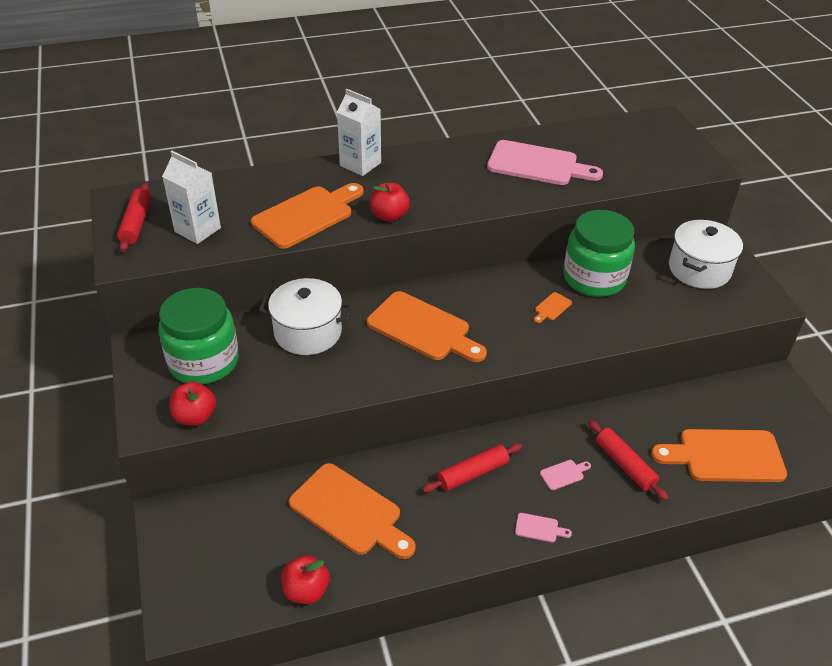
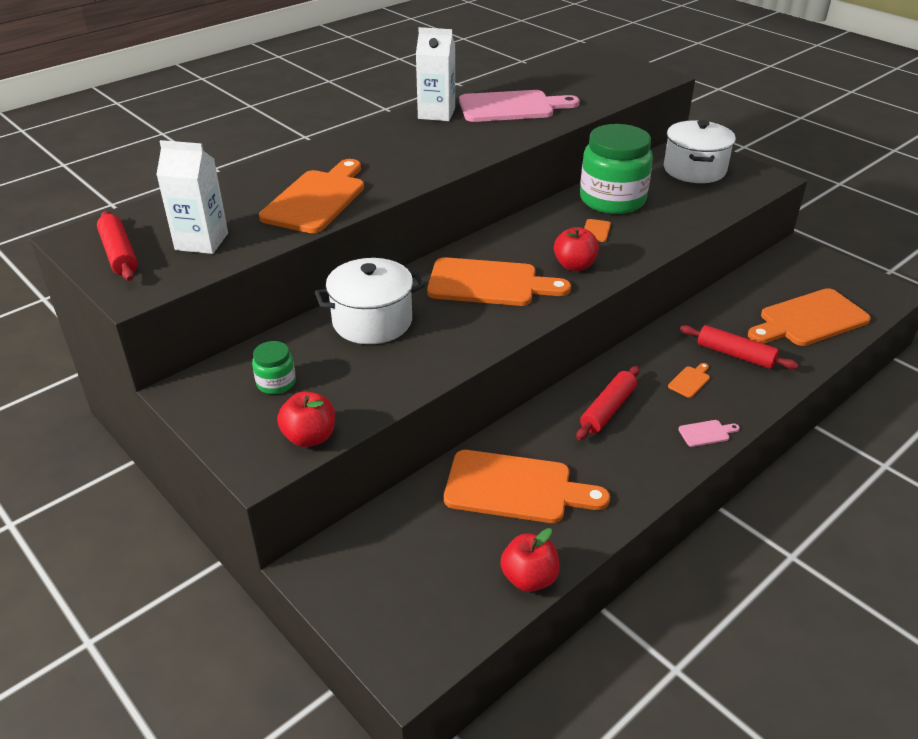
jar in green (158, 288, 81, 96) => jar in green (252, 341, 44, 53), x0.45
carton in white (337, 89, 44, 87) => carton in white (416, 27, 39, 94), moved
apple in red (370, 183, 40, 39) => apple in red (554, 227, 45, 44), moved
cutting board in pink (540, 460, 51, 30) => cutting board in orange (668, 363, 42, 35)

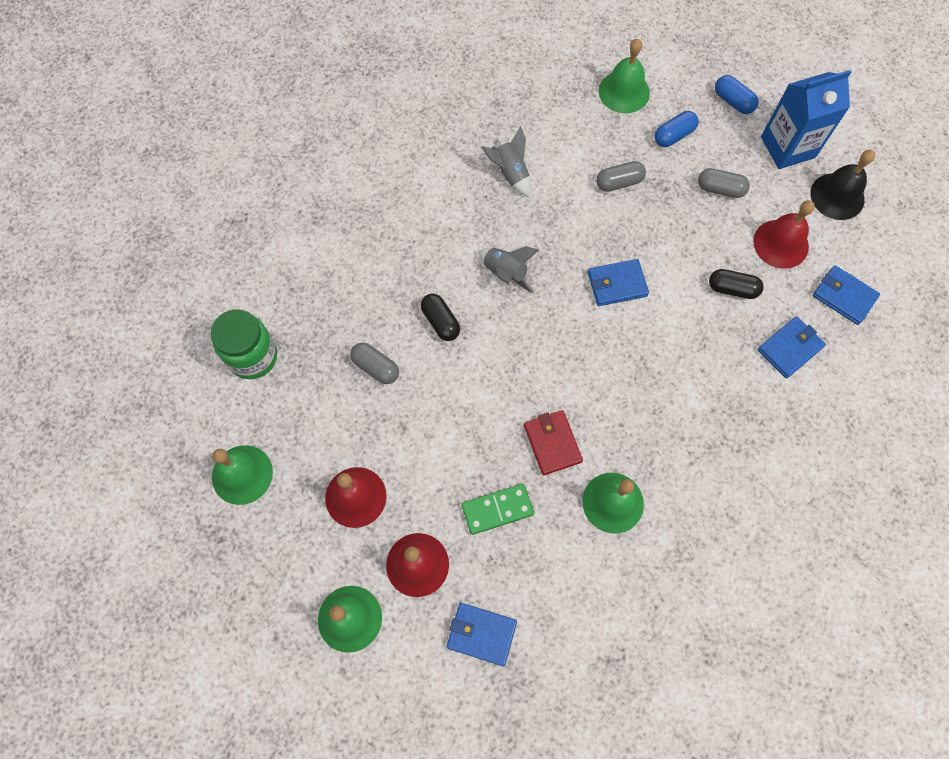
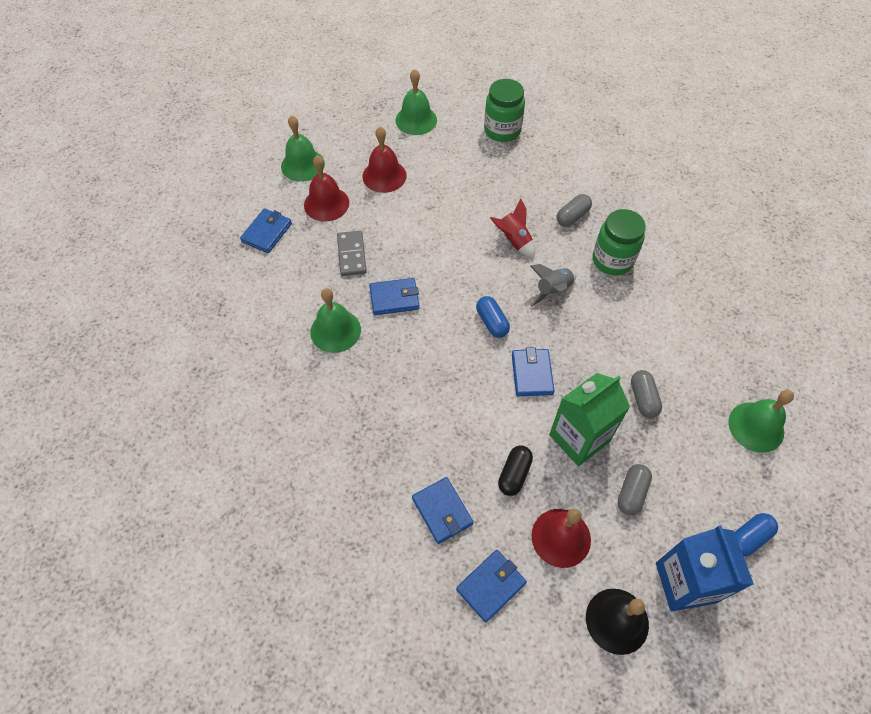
capsule in grey (350, 343, 49, 41) => capsule in grey (557, 194, 35, 33), moved
capsule in black (421, 294, 39, 47) => rocket in red (490, 199, 45, 59)
domino in green (462, 484, 72, 51) => domino in grey (337, 231, 30, 45)
rocket in grey (481, 126, 50, 71) => nothing
wallet in red (524, 410, 59, 66) => wallet in blue (369, 278, 51, 37)
capsule in blue (655, 111, 43, 36) => capsule in blue (476, 296, 34, 42), moved
nothing => carton in green (549, 373, 81, 94)
nothing => jar in green (593, 209, 53, 67)

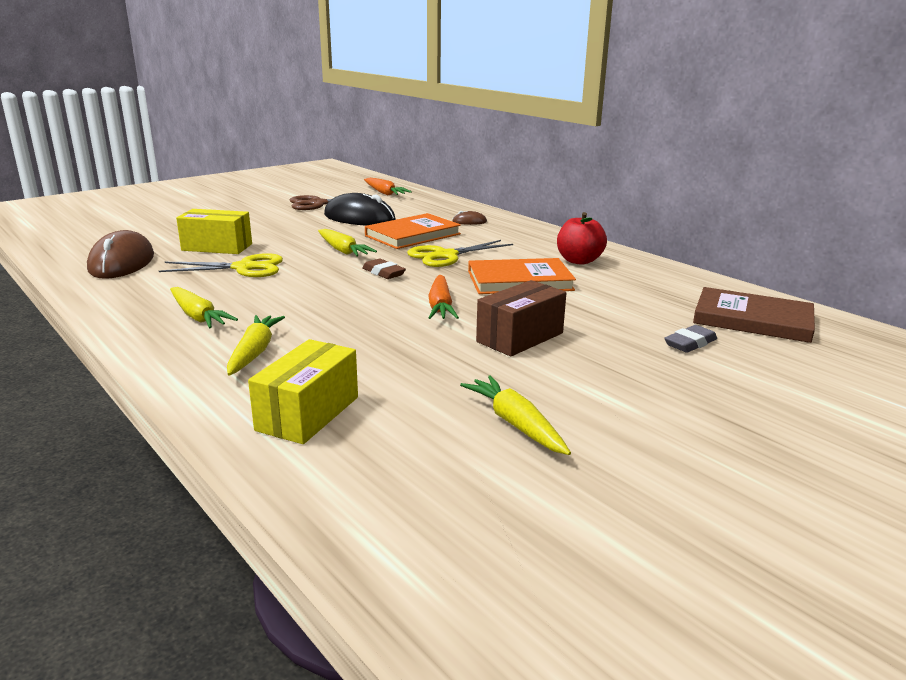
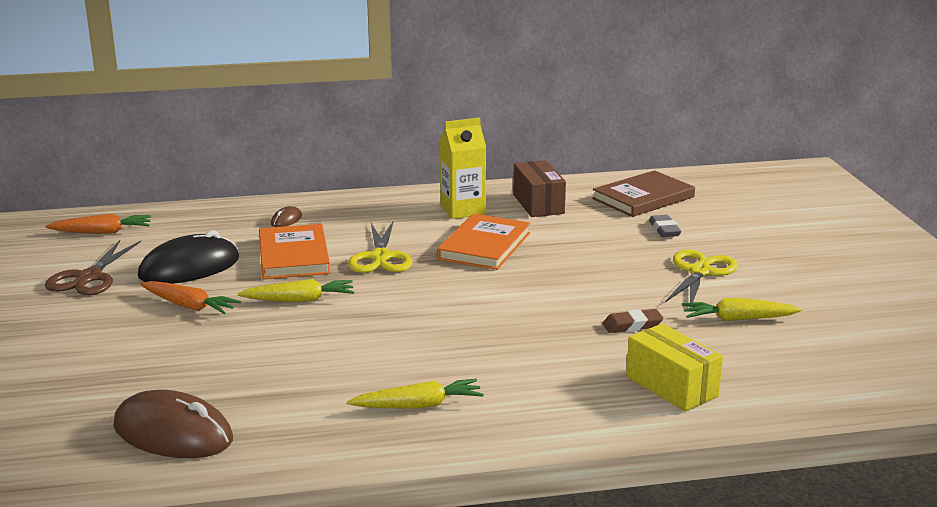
scissors in yellow (159, 253, 124, 24) => scissors in yellow (665, 250, 73, 58), moved
box in yellow (176, 209, 76, 45) => nothing
carrot in yellow (227, 315, 58, 61) => nothing
eraser in brown (362, 259, 44, 20) => eraser in brown (603, 309, 61, 24), moved
carrot in orange (428, 275, 31, 44) => carrot in orange (140, 281, 101, 33), moved
box in brown (476, 280, 90, 77) => box in brown (513, 160, 53, 57), moved
apple in red (557, 212, 50, 53) => carton in yellow (440, 118, 46, 101)

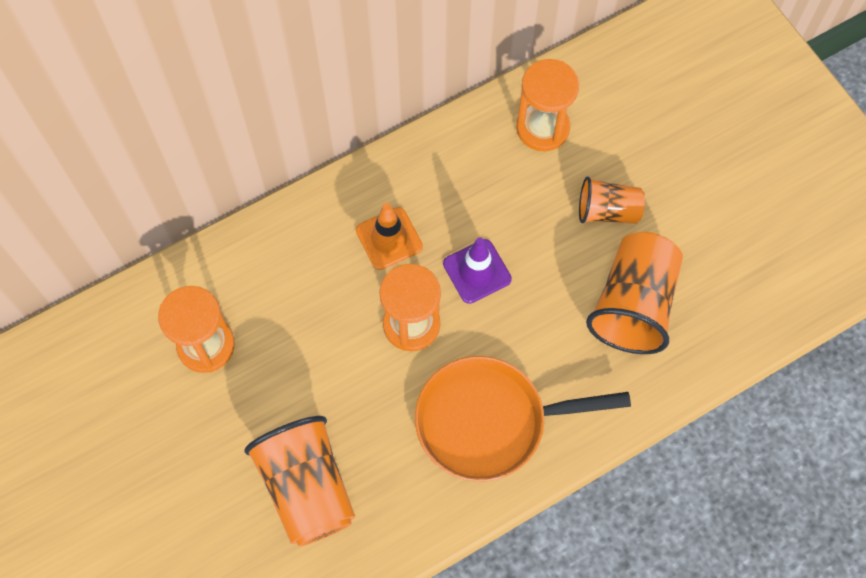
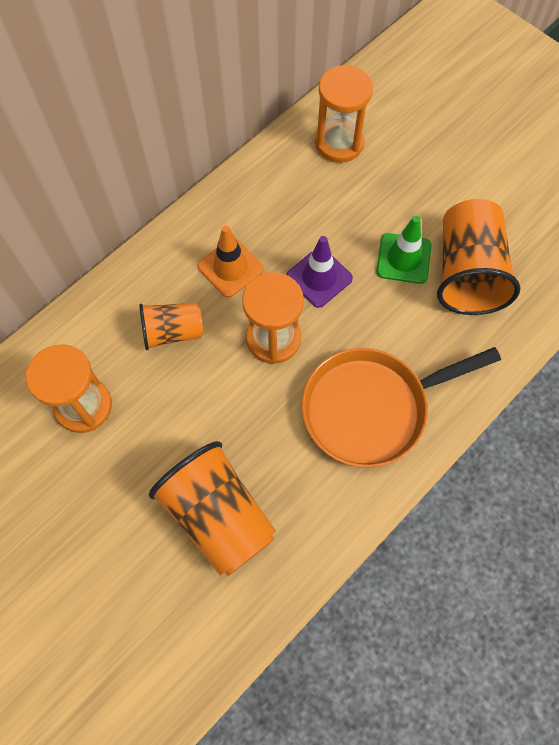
cup in orange (579, 177, 66, 47) => cup in orange (139, 302, 64, 48), moved
nothing => traffic cone in green (377, 216, 54, 68)

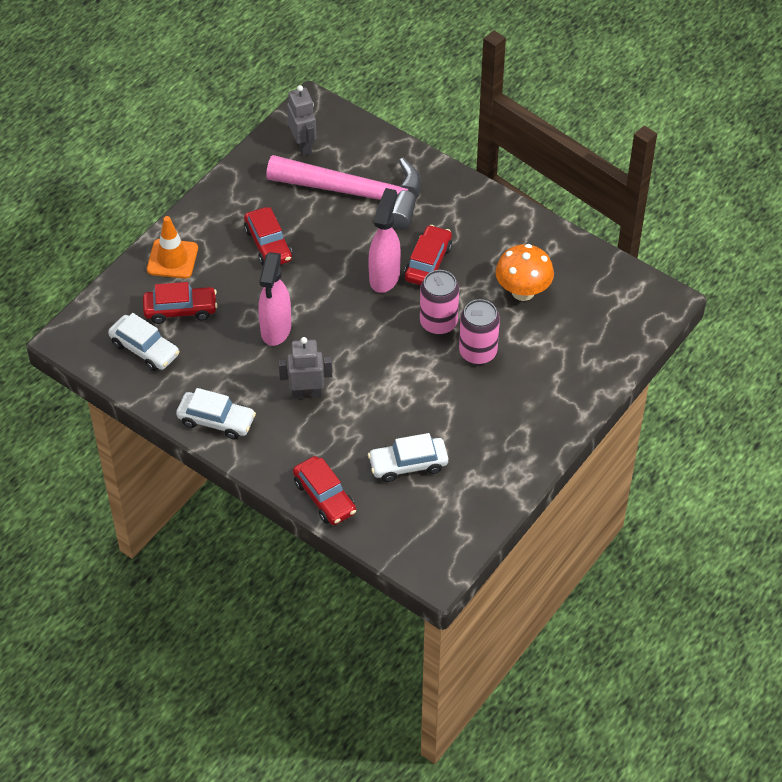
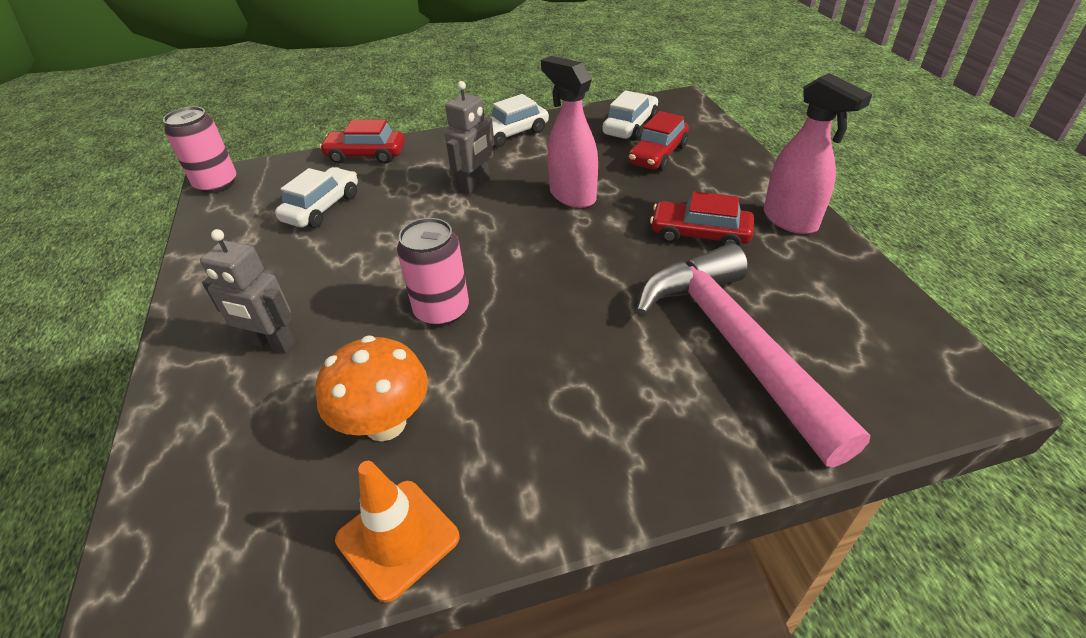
car in white (108, 313, 71, 58) => car in white (602, 90, 56, 51), 135 degrees clockwise
traffic cone in orange (147, 216, 51, 63) => traffic cone in orange (335, 461, 125, 141), moved
hammer in pink (266, 155, 155, 75) => hammer in pink (636, 243, 234, 224), 105 degrees clockwise
robot in grey (287, 85, 30, 71) => robot in grey (200, 229, 95, 124), moved
spray bottle in pink (368, 188, 33, 105) => spray bottle in pink (764, 73, 108, 161), moved
car in red (404, 225, 48, 60) => nothing
can in pink (459, 299, 41, 66) => can in pink (163, 106, 73, 87), moved

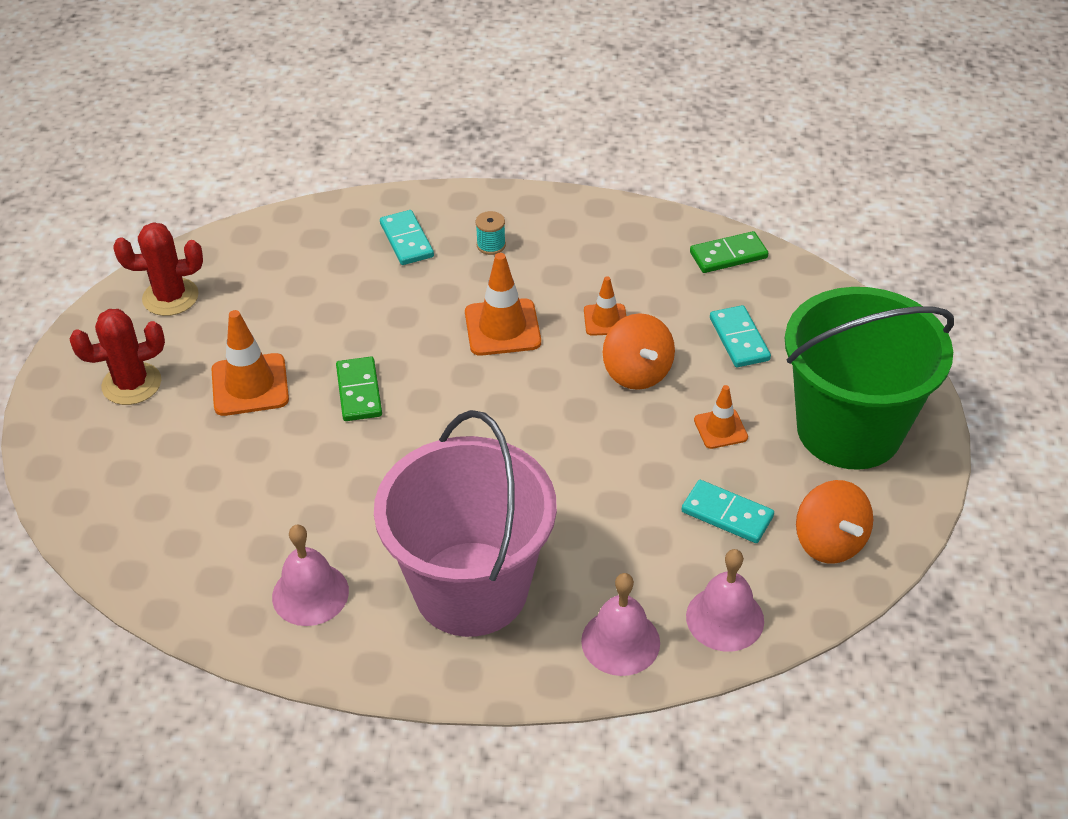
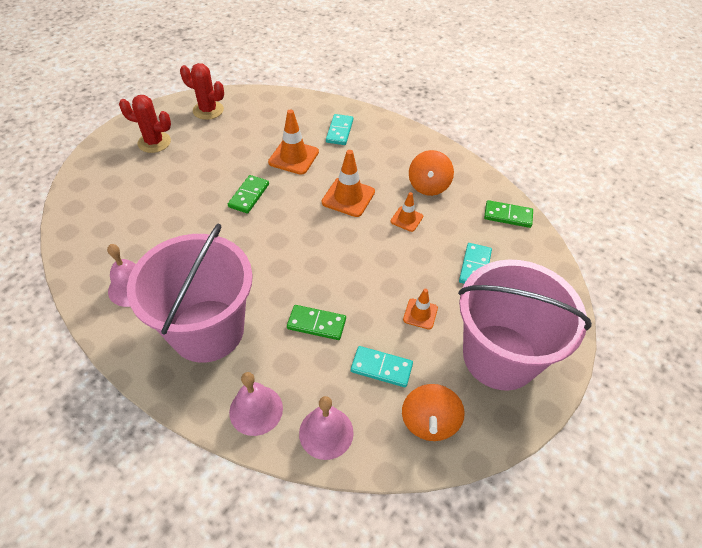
traffic cone in orange (212, 310, 77, 106) => traffic cone in orange (268, 109, 51, 66), moved
spool in turquoise (475, 211, 31, 44) => nothing
spinning top in orange (603, 313, 72, 77) => spinning top in orange (409, 150, 45, 46), moved
domino in turquoise (681, 480, 93, 63) => domino in turquoise (351, 346, 62, 41), 45 degrees counterclockwise
bucket in green (785, 287, 169, 183) => bucket in pink (458, 260, 134, 131)
nothing => domino in green (287, 305, 59, 35)

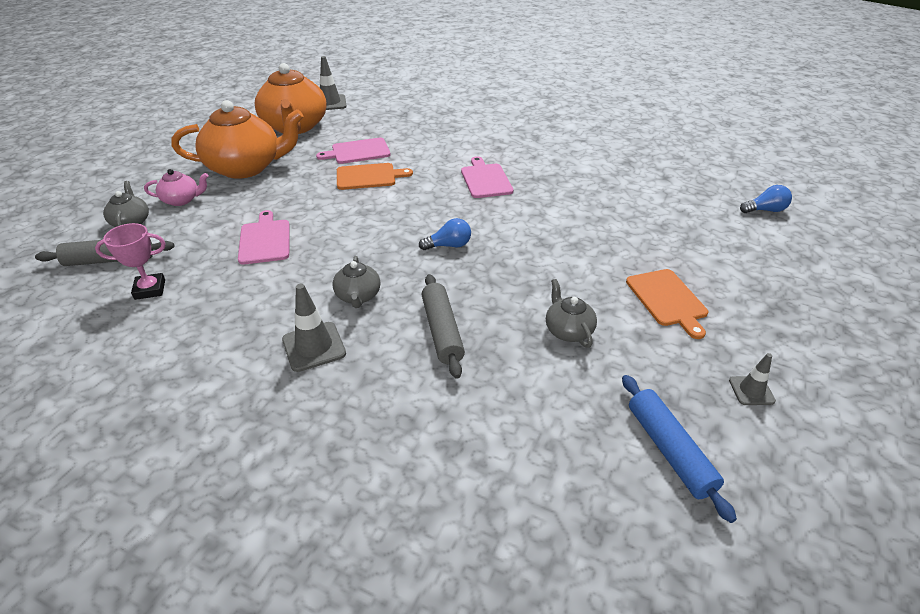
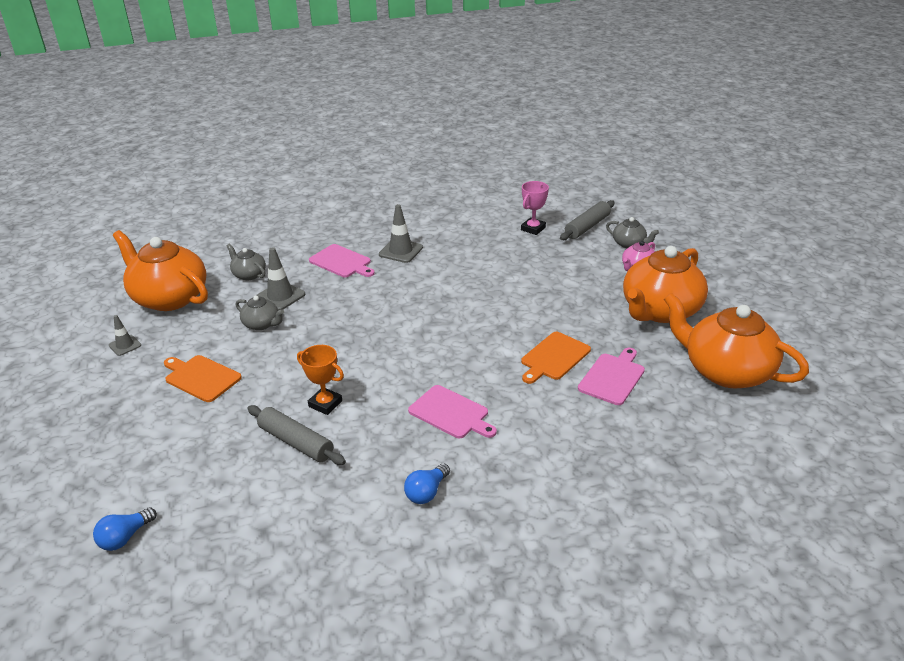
cutting board in pink (238, 210, 52, 55) => cutting board in pink (309, 244, 66, 33), moved
traffic cone in grey (320, 56, 27, 54) => traffic cone in grey (256, 247, 49, 63), moved
teapot in grey (332, 256, 48, 52) => teapot in grey (227, 244, 39, 36), moved
light bulb in blue (419, 218, 52, 32) => light bulb in blue (404, 463, 46, 41), moved
rolling pin in grey (421, 274, 44, 105) => rolling pin in grey (247, 405, 99, 60), moved
rolling pin in blue (622, 375, 115, 148) => teapot in orange (113, 230, 95, 81)
nothing => trophy in orange (297, 345, 47, 70)

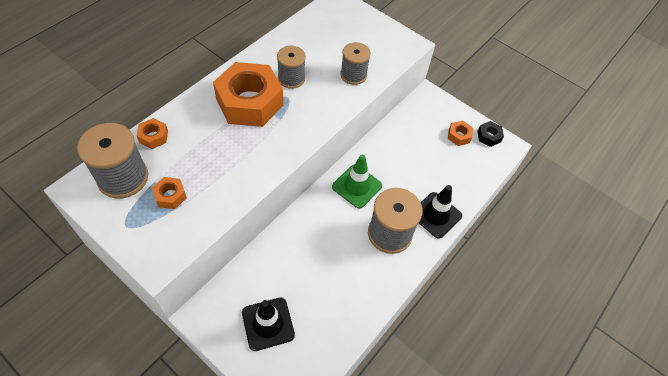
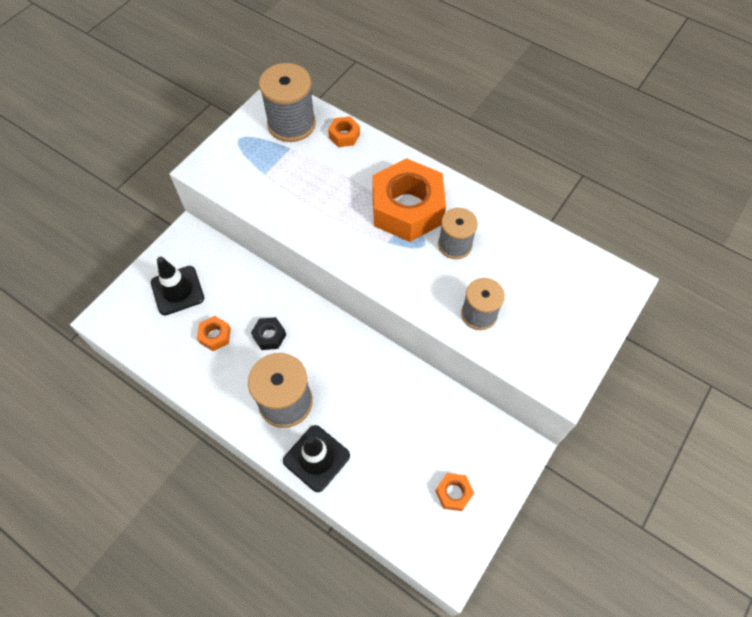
nut in orange (152, 177, 35, 32) => nut in orange (197, 316, 34, 35), moved
traffic cone in green (332, 155, 50, 54) => nothing
nut in black (477, 121, 27, 26) => nut in black (251, 317, 35, 33), moved

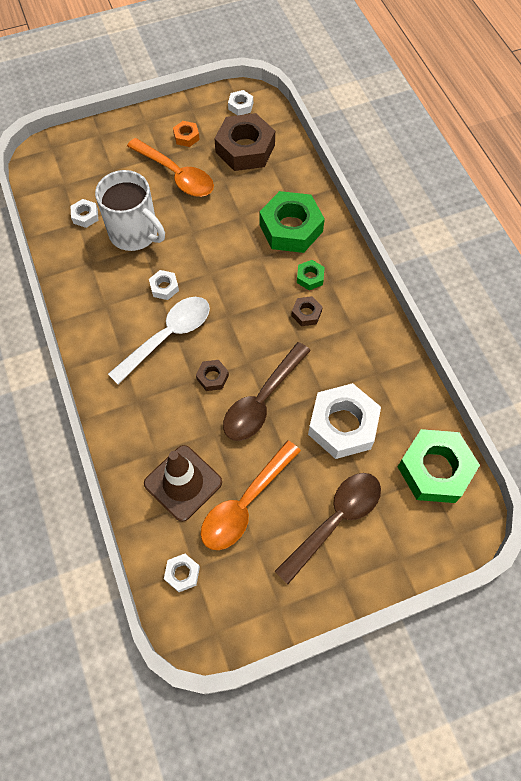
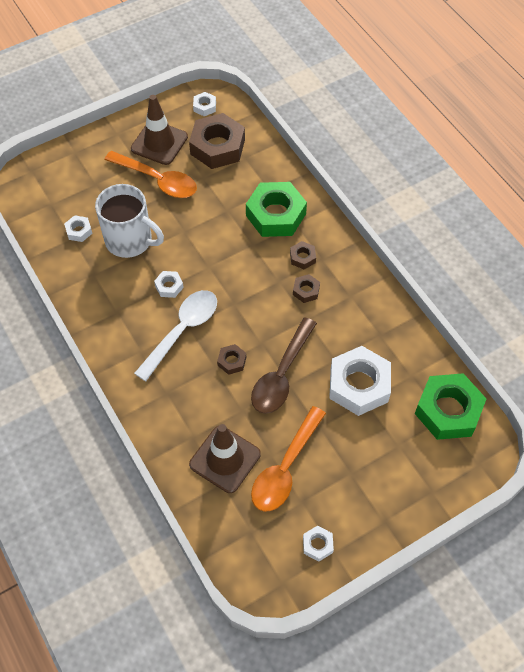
nut in white (164, 554, 36, 38) => nut in white (303, 526, 31, 36), moved
nut in orange (173, 121, 27, 26) => traffic cone in brown (131, 95, 57, 70)
spoon in brown (274, 473, 107, 111) => nothing
nut in green (297, 260, 28, 30) => nut in brown (290, 241, 26, 28)

